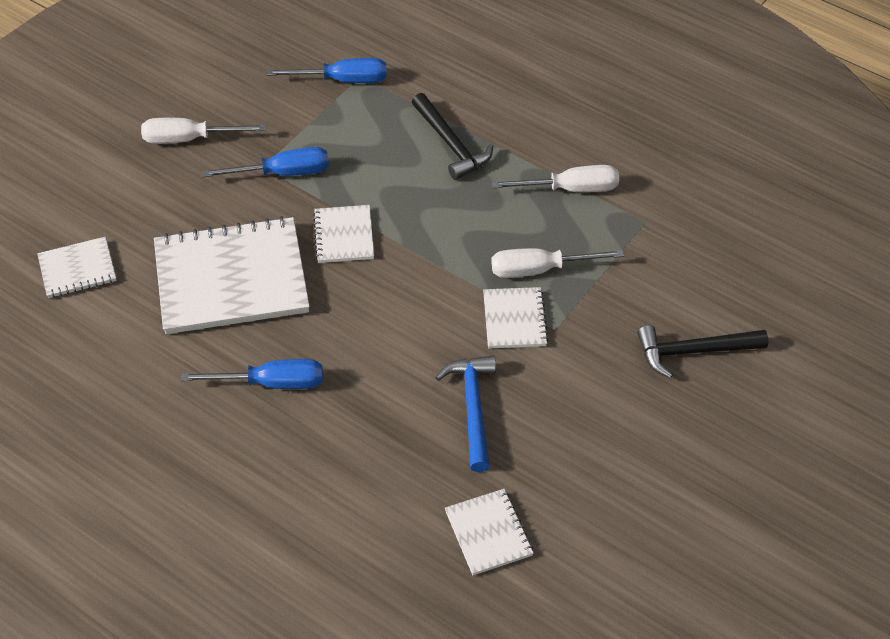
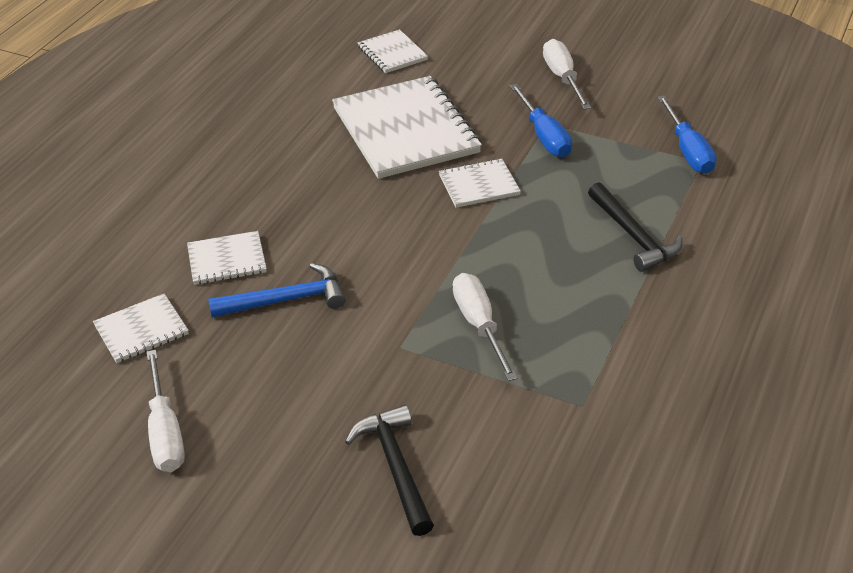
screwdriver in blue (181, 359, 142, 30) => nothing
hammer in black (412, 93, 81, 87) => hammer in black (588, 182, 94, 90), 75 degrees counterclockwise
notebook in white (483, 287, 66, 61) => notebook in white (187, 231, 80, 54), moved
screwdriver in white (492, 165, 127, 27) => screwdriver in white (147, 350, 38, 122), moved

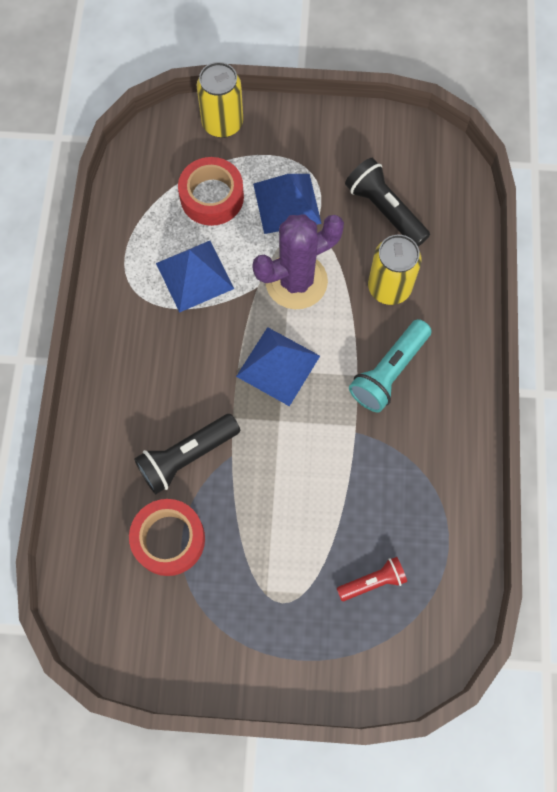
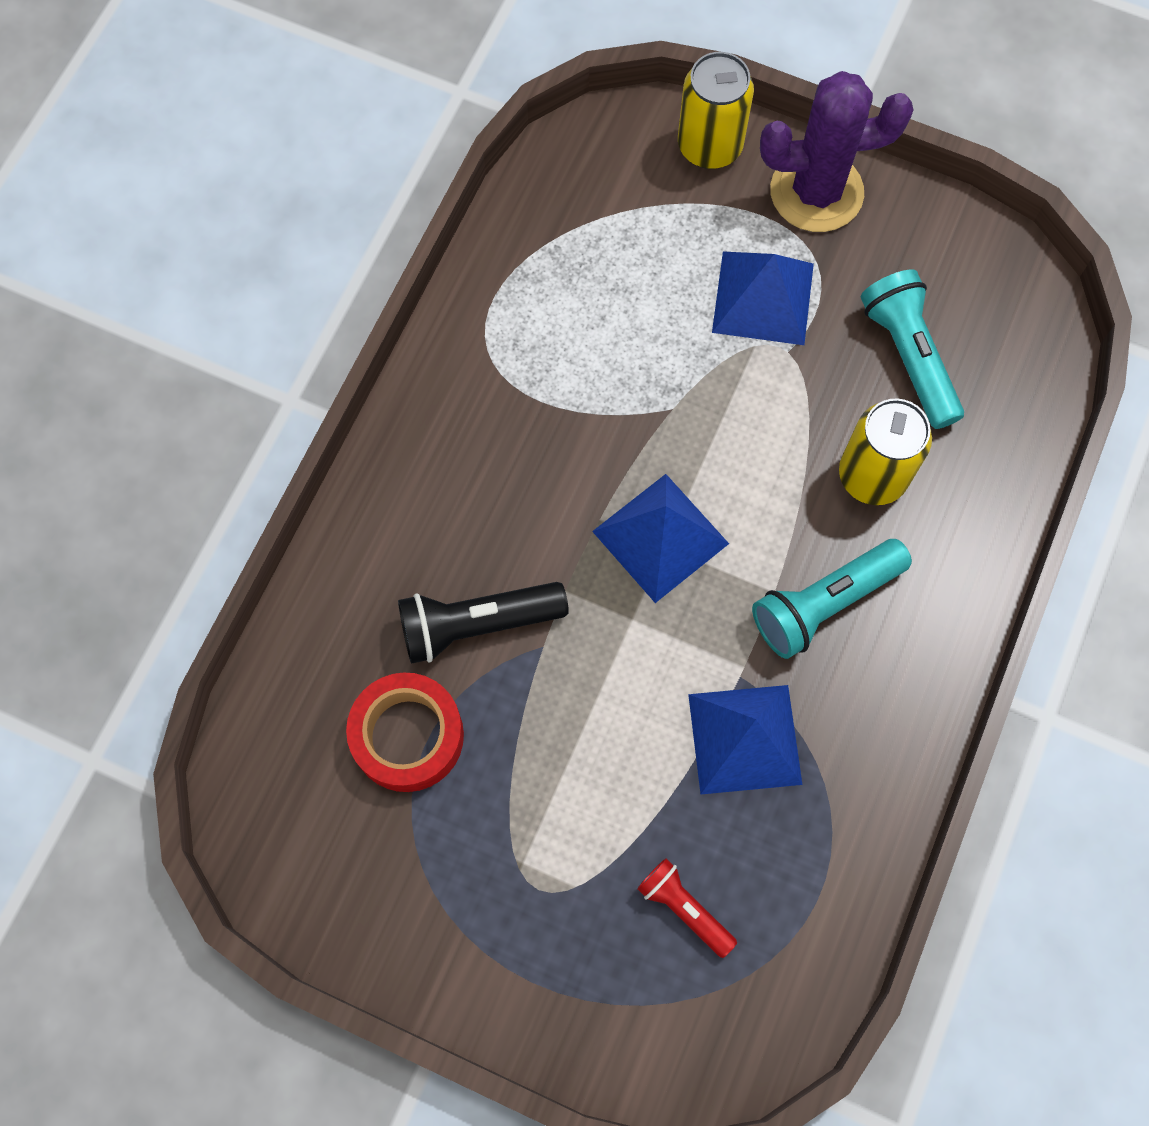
pyramid in blue (156, 241, 78, 72) => pyramid in blue (688, 685, 114, 109), moved
tape in red (178, 157, 66, 69) => nothing
cactus in purple (252, 214, 92, 95) => cactus in purple (760, 71, 154, 161), moved
flashlight in red (337, 557, 70, 44) => flashlight in red (637, 858, 100, 100), 135 degrees counterclockwise
flashlight in black (345, 158, 85, 88) => flashlight in turquoise (861, 269, 103, 160)

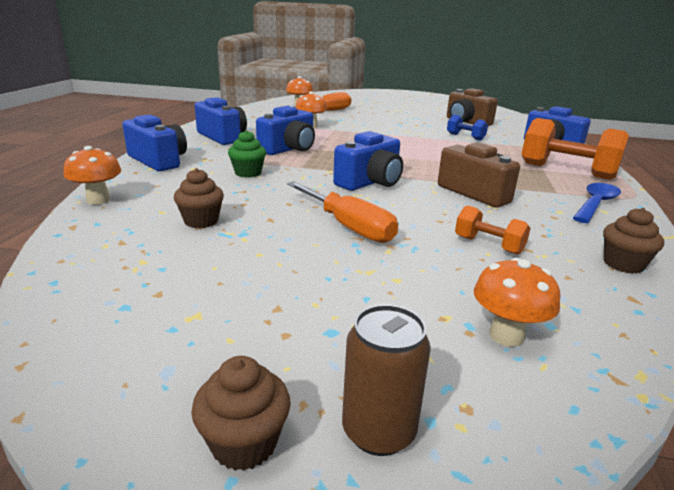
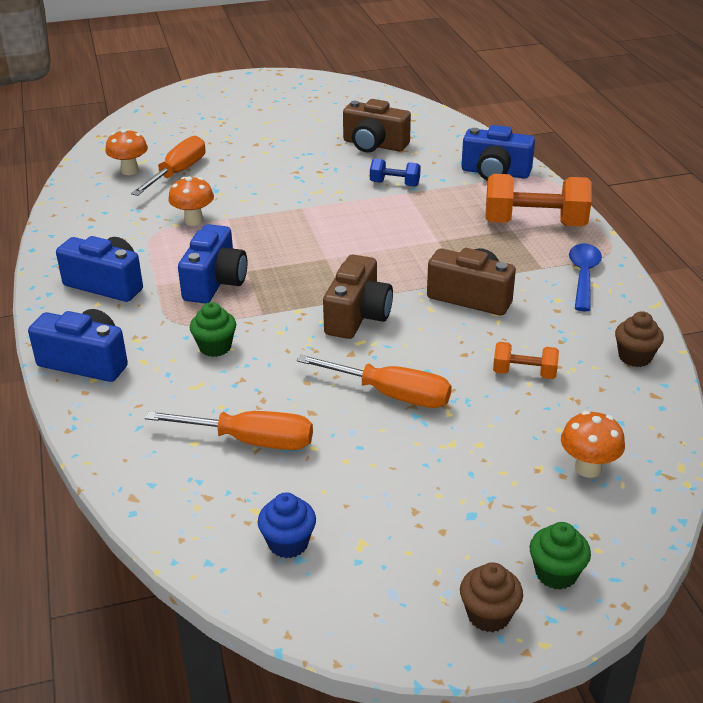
mushroom in orange (64, 146, 57, 59) => nothing
cupcake in brown (174, 168, 50, 60) => screwdriver in orange (145, 411, 168, 39)
camera in blue (333, 131, 70, 60) => camera in brown (323, 255, 70, 84)
can in brown (342, 305, 89, 151) => cupcake in green (530, 522, 61, 68)
nothing => cupcake in blue (258, 492, 58, 66)

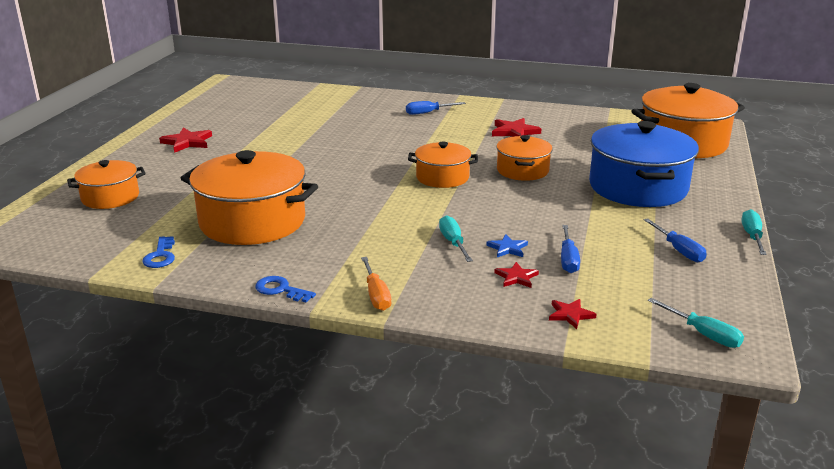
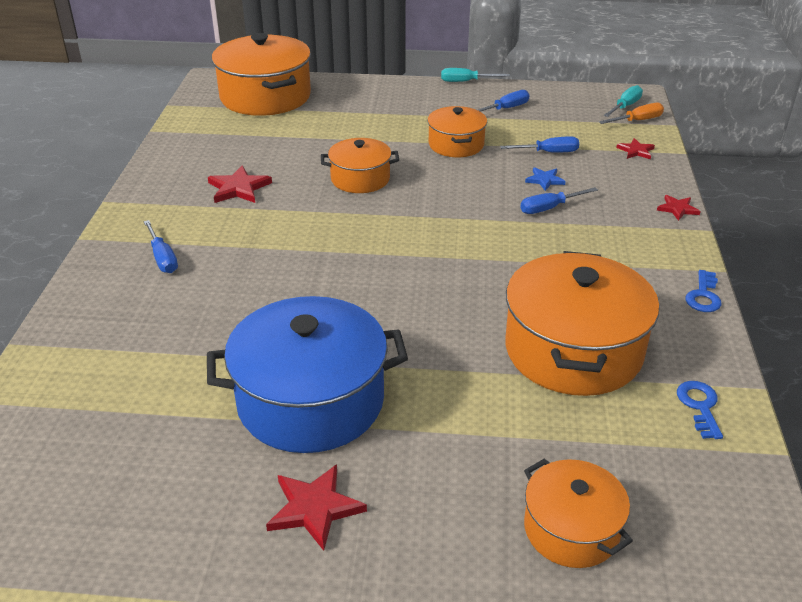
key in blue (142, 236, 33, 32) => key in blue (677, 381, 46, 58), 75 degrees counterclockwise
screwdriver in orange (361, 257, 30, 54) => screwdriver in orange (599, 103, 65, 21), moved
pot in orange (408, 142, 70, 46) => pot in orange (427, 106, 60, 51), moved
screwdriver in turquoise (439, 215, 34, 47) => screwdriver in blue (520, 187, 78, 27)
star in red (494, 262, 45, 26) => star in red (657, 195, 44, 26), moved
pot in blue (589, 121, 110, 86) => pot in blue (207, 296, 201, 157), moved

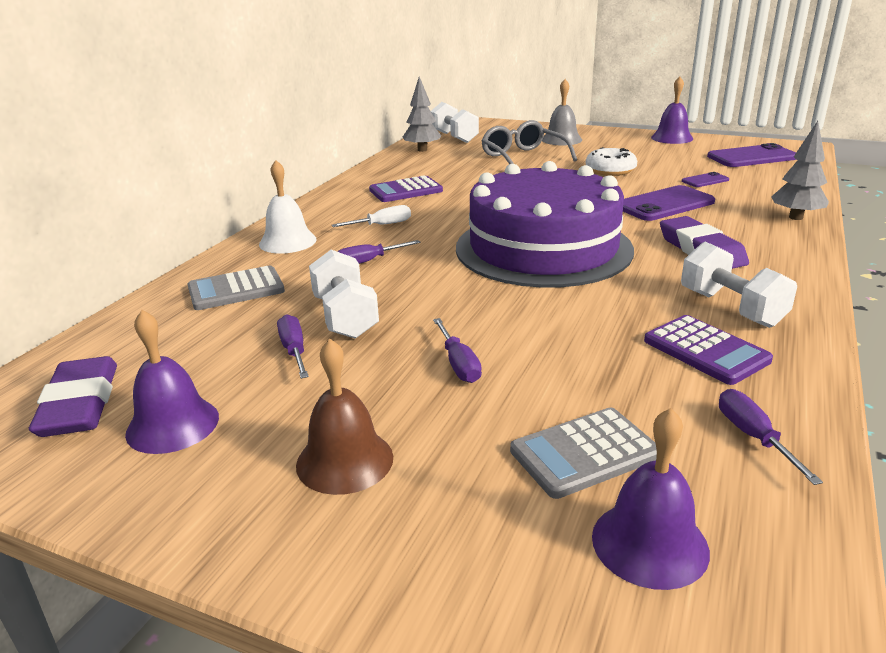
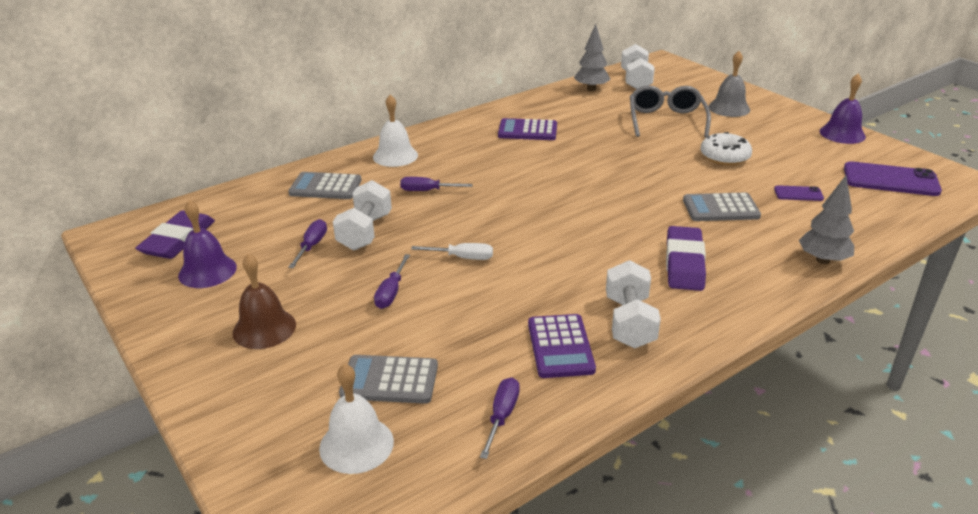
screwdriver in white (332, 205, 79, 22) => screwdriver in white (411, 243, 82, 17), moved
cake in purple (456, 161, 178, 127) => nothing
bell in purple (592, 408, 118, 182) => bell in white (319, 364, 75, 110)
phone in purple (623, 185, 92, 36) => calculator in grey (683, 193, 78, 28)

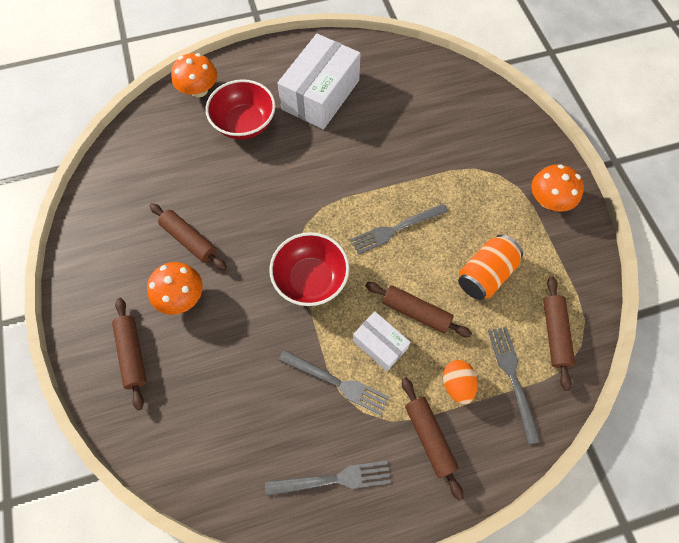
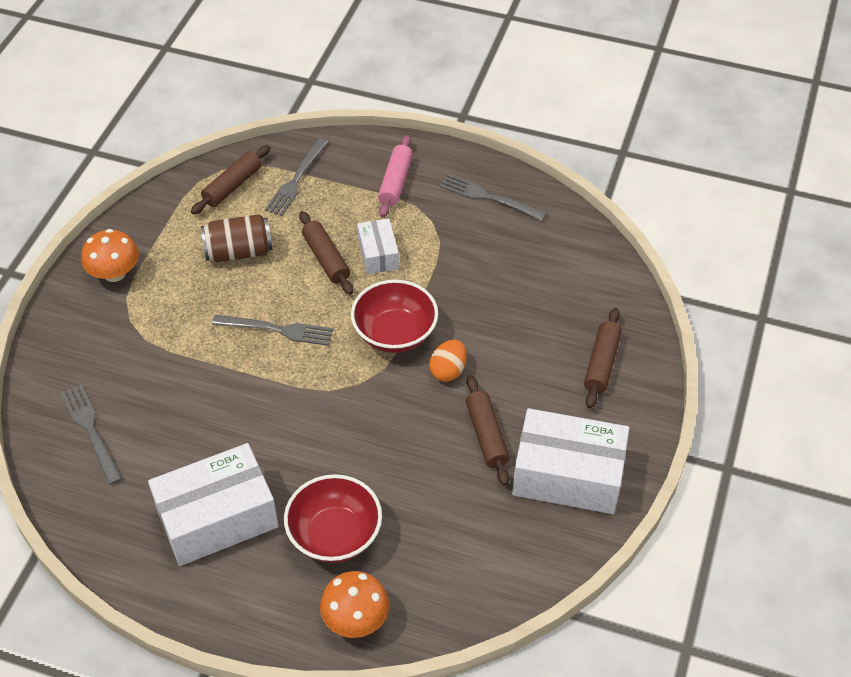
mushroom in orange (147, 262, 56, 53) => nothing
fork in grey (279, 350, 110, 66) => fork in grey (61, 384, 61, 101), moved
rolling pin in brown (402, 377, 61, 124) => rolling pin in pink (378, 135, 35, 83)
egg in orange (443, 360, 35, 45) => egg in orange (429, 340, 38, 42), moved
can in orange (458, 234, 65, 66) => can in brown (201, 214, 71, 48)
nothing => box in white (512, 408, 117, 106)

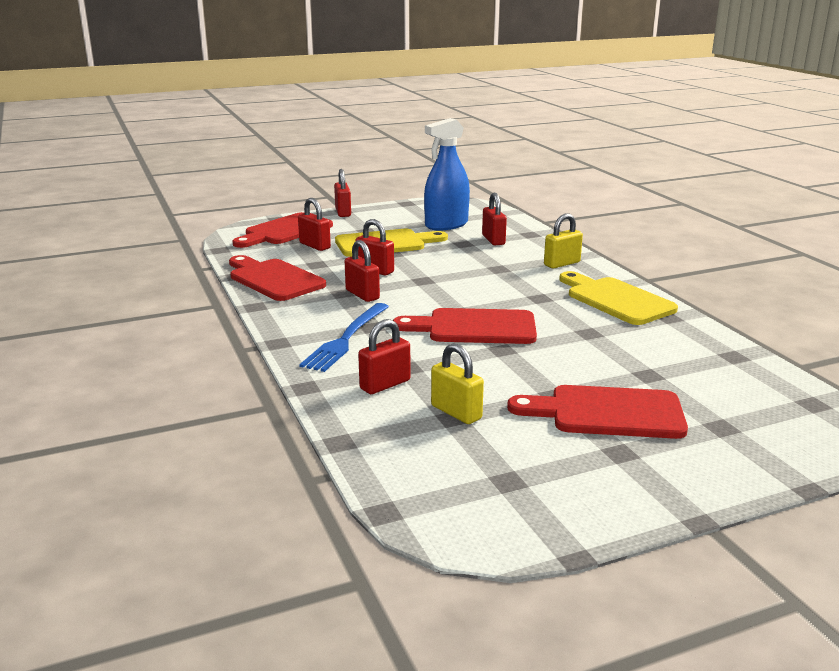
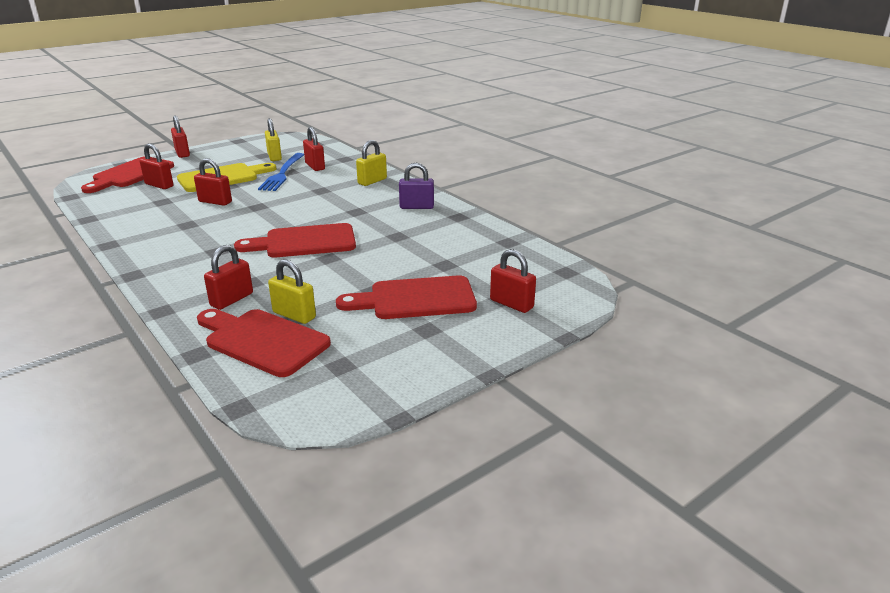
cutting board in red (229, 255, 97, 46) => cutting board in red (197, 309, 134, 68), moved
fork in blue (299, 303, 90, 69) => fork in blue (258, 153, 46, 38), moved
padlock in red (345, 240, 35, 62) => padlock in red (490, 249, 46, 64), moved
spray bottle in blue (424, 118, 46, 112) => padlock in yellow (265, 118, 17, 43)
cutting board in yellow (559, 271, 119, 54) => padlock in purple (399, 163, 35, 46)

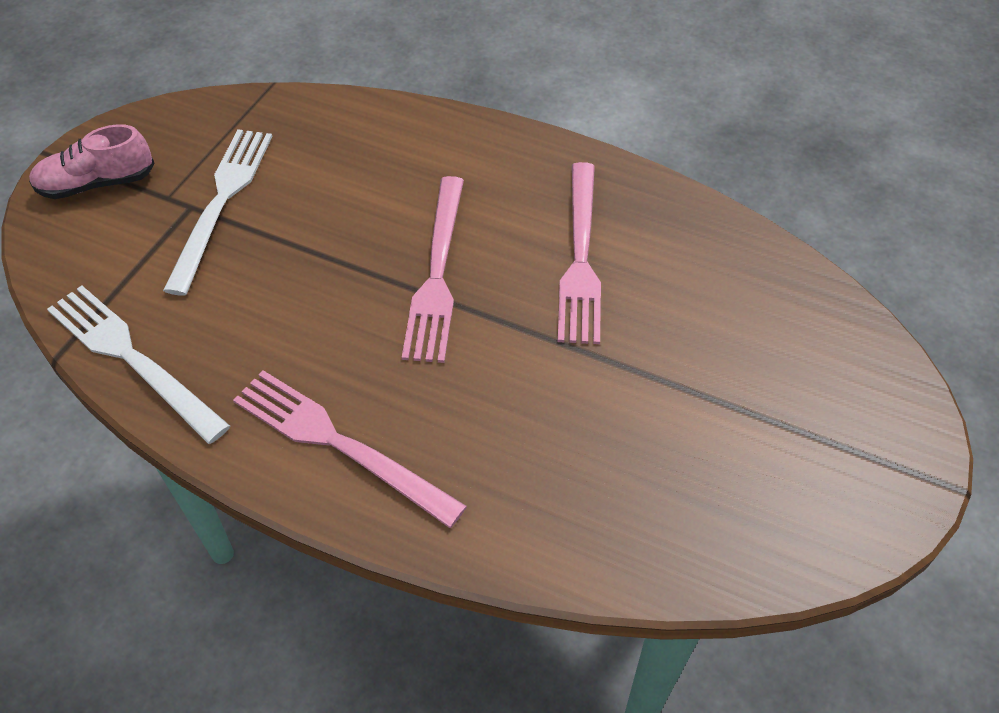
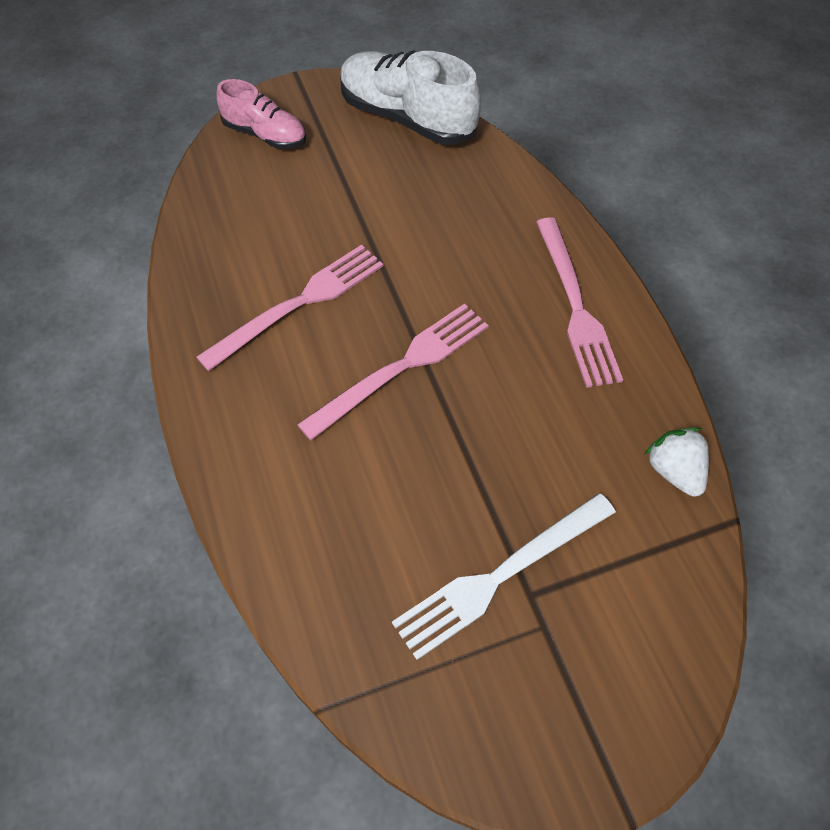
shoe in pink (29, 124, 125, 75) => shoe in pink (216, 79, 90, 70), moved
fork in white (47, 285, 183, 159) => strawberry in white (644, 427, 65, 70)
nothing => shoe in white (340, 50, 141, 95)

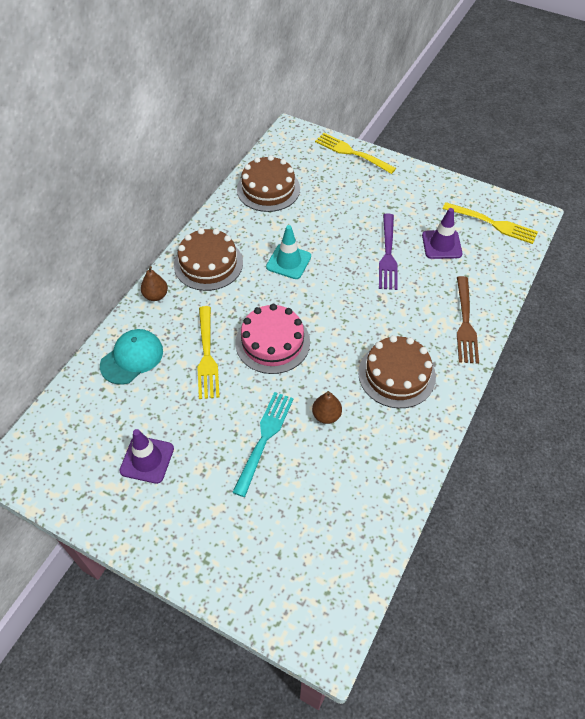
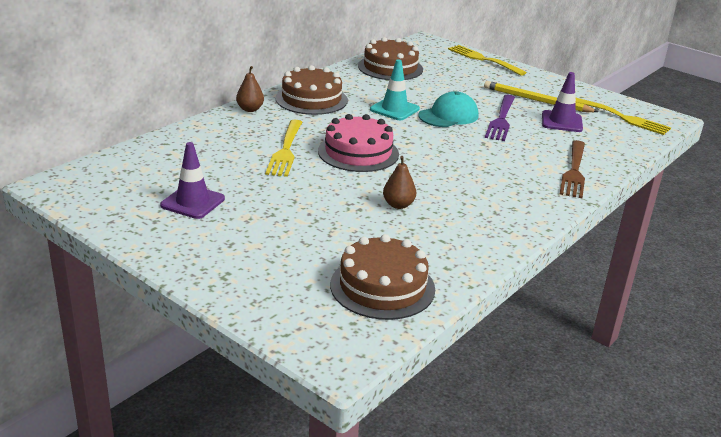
cap in turquoise (100, 329, 63, 56) => cap in turquoise (418, 91, 61, 36), moved
fork in turquoise (232, 392, 62, 105) => nothing
cake in brown (358, 335, 78, 73) => cake in brown (330, 234, 105, 86), moved
nothing => pencil in yellow (484, 81, 115, 31)

